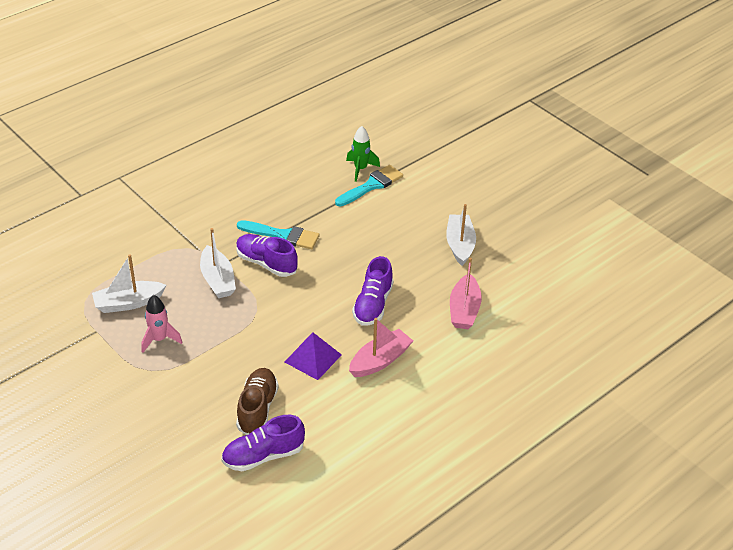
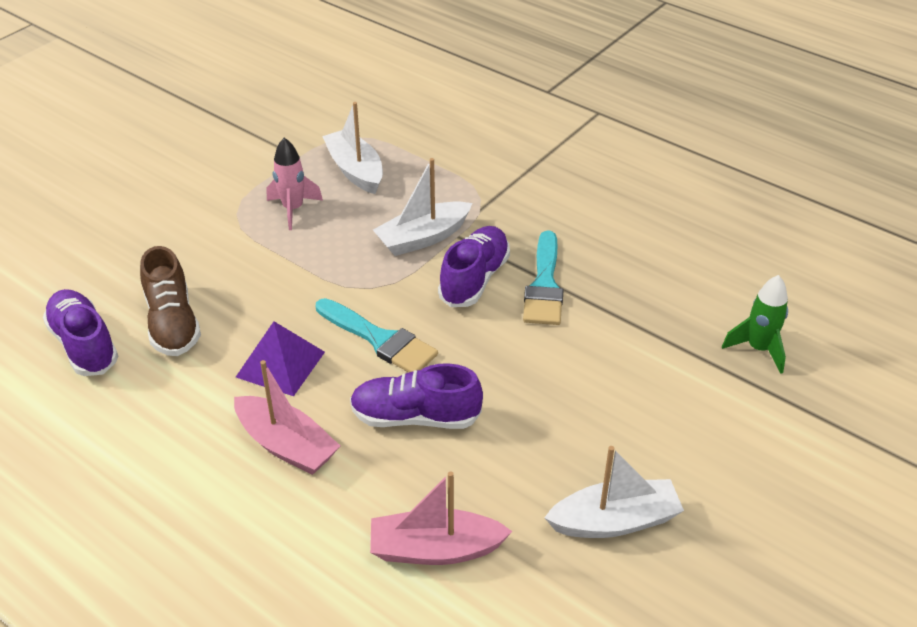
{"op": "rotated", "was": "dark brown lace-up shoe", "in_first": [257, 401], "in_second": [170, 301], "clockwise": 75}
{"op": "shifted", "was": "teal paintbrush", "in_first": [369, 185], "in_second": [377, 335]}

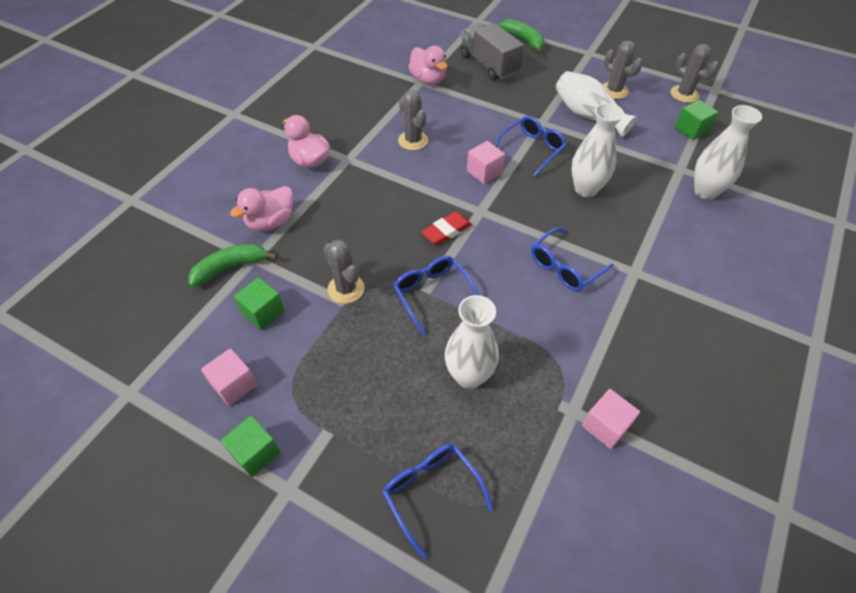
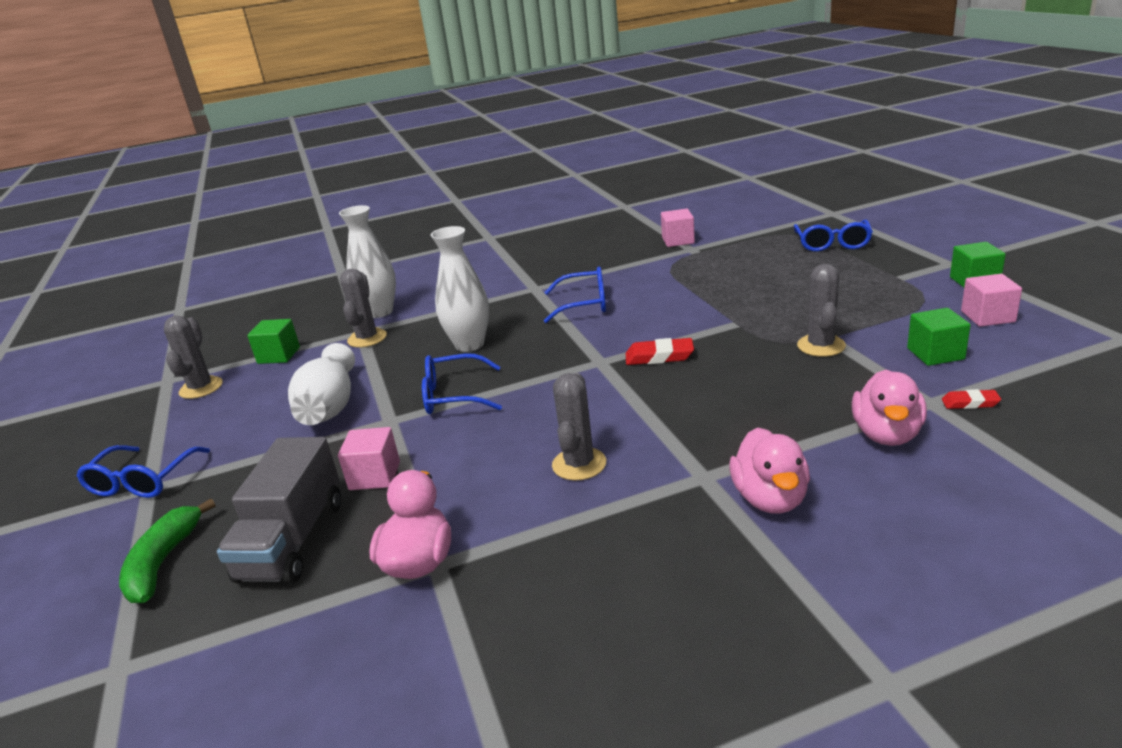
{"op": "shifted", "was": "royal blue spectacles", "in_first": [435, 296], "in_second": [143, 471]}
{"op": "shifted", "was": "pink cube", "in_first": [486, 162], "in_second": [369, 458]}
{"op": "shifted", "was": "grey saguaro cactus", "in_first": [622, 70], "in_second": [363, 308]}
{"op": "rotated", "was": "pink rubber duck", "in_first": [261, 208], "in_second": [889, 407], "clockwise": 105}
{"op": "swapped", "was": "emerald banana", "now": "scarlet pencil eraser", "in_first": [232, 265], "in_second": [971, 399]}
{"op": "gone", "was": "snow-white flower vase", "in_first": [472, 342]}

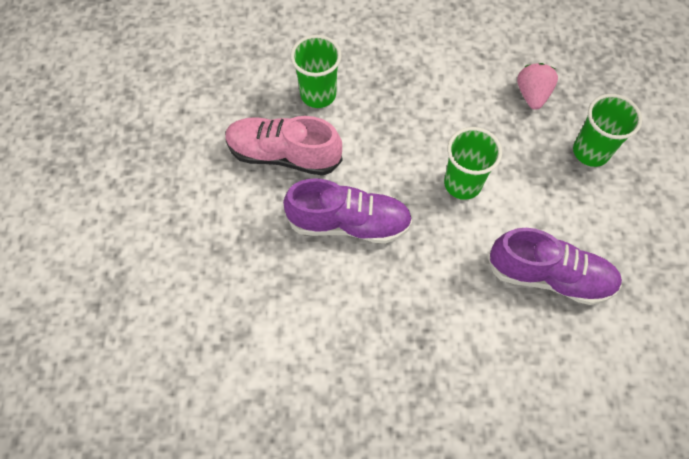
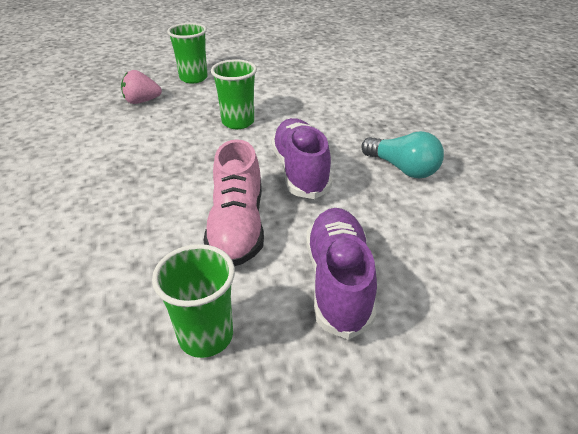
{"op": "shifted", "was": "emerald cup", "in_first": [316, 71], "in_second": [193, 301]}
{"op": "shifted", "was": "violet lace-up shoe", "in_first": [554, 266], "in_second": [342, 274]}
{"op": "new", "now": "teal light bulb", "in_second": [402, 155]}

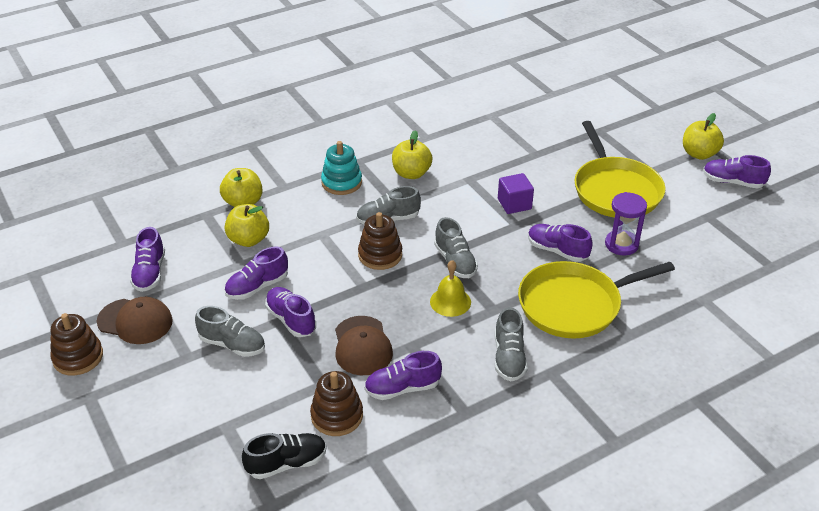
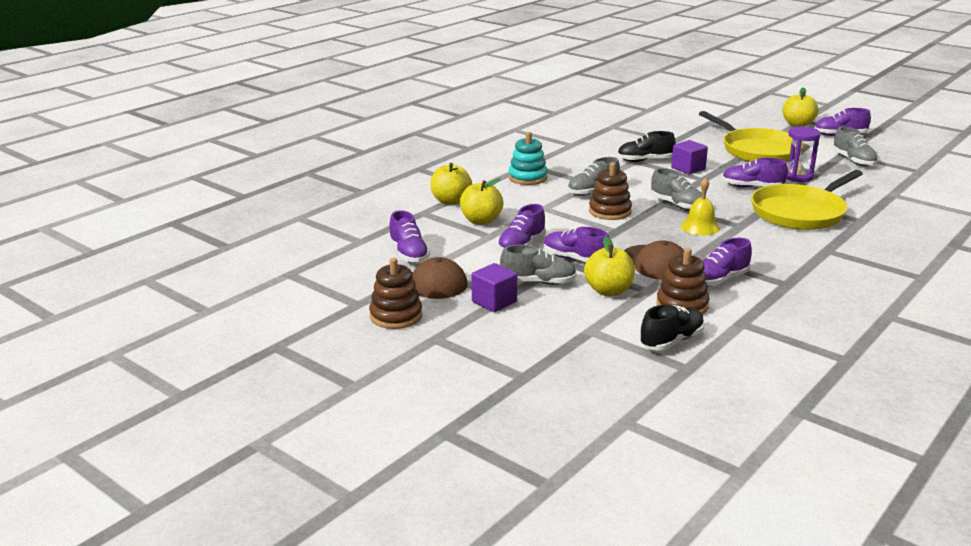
{"op": "new", "now": "violet cube", "in_second": [494, 287]}
{"op": "shifted", "was": "golden apple fruit", "in_first": [412, 154], "in_second": [609, 266]}
{"op": "new", "now": "ebony lace-up shoe", "in_second": [646, 146]}
{"op": "shifted", "was": "grey lace-up shoe", "in_first": [511, 344], "in_second": [855, 146]}

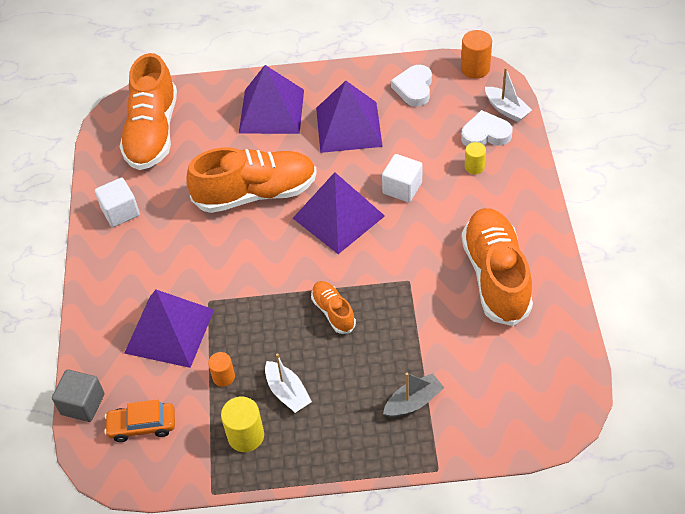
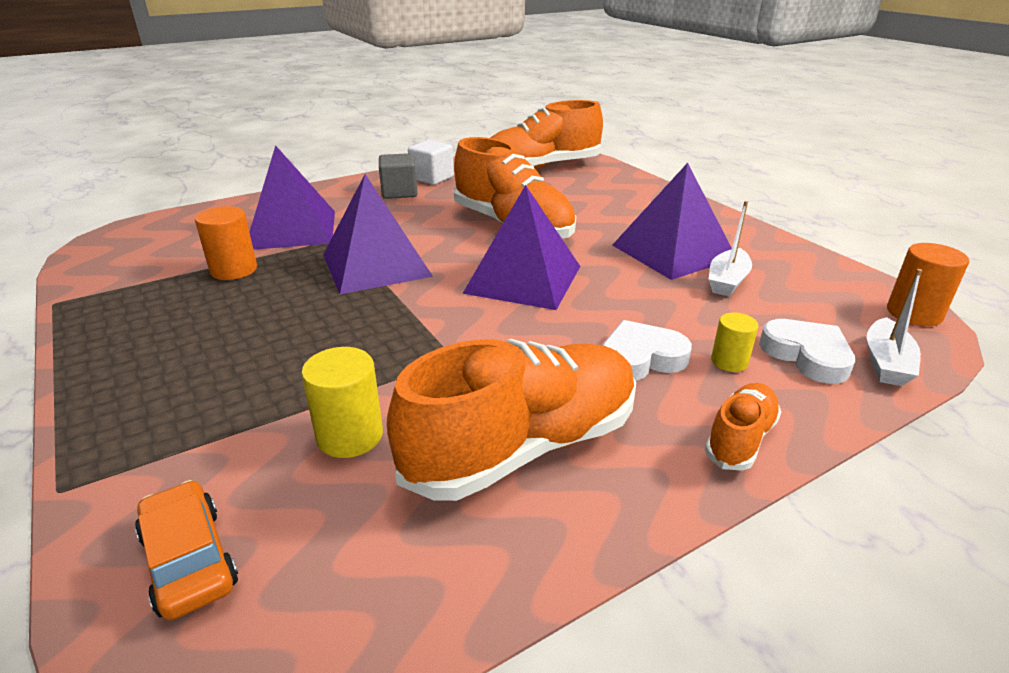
{"op": "shifted", "was": "bright orange automobile", "in_first": [139, 420], "in_second": [186, 550]}
{"op": "scaled", "was": "bright orange solid cylinder", "in_first": [221, 369], "in_second": [226, 243], "ratio": 1.57}
{"op": "shifted", "was": "golden solid cylinder", "in_first": [242, 424], "in_second": [342, 402]}
{"op": "shifted", "was": "violet solid pyramid", "in_first": [271, 99], "in_second": [378, 234]}
{"op": "shifted", "was": "grey cube", "in_first": [78, 395], "in_second": [398, 176]}
{"op": "shifted", "was": "snow-white heart shape", "in_first": [411, 86], "in_second": [647, 350]}
{"op": "shifted", "was": "bright orange lace-up shoe", "in_first": [333, 307], "in_second": [743, 427]}
{"op": "shifted", "was": "snow-white toy boat", "in_first": [288, 383], "in_second": [730, 248]}
{"op": "gone", "was": "snow-white cube", "in_first": [402, 178]}
{"op": "gone", "was": "grey toy boat", "in_first": [413, 395]}

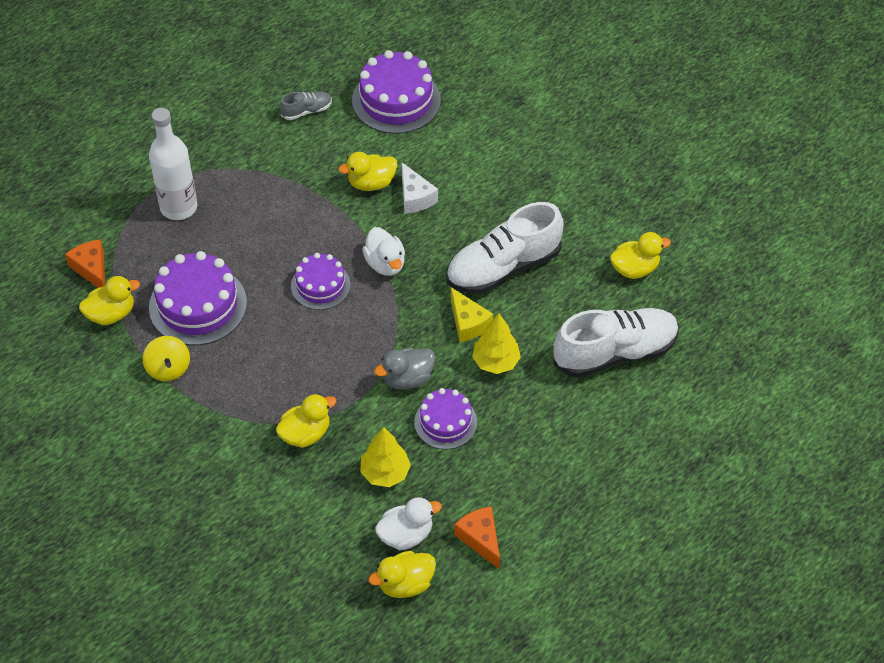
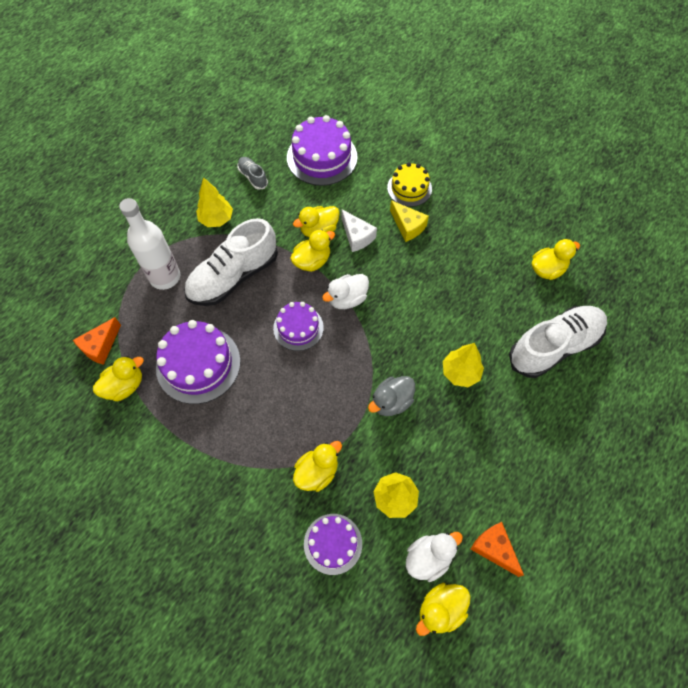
{"op": "rotated", "was": "bright orange piece of cheese", "in_first": [85, 263], "in_second": [97, 341], "clockwise": -105}
{"op": "shifted", "was": "snow-white lace-up shoe", "in_first": [505, 248], "in_second": [231, 262]}
{"op": "new", "now": "golden fir tree", "in_second": [214, 202]}
{"op": "rotated", "was": "grey lace-up shoe", "in_first": [306, 106], "in_second": [252, 173], "clockwise": -90}
{"op": "new", "now": "golden rubber duck", "in_second": [312, 250]}
{"op": "shifted", "was": "violet layer cake", "in_first": [445, 418], "in_second": [333, 544]}
{"op": "rotated", "was": "snow-white rubber duck", "in_first": [383, 251], "in_second": [345, 291], "clockwise": 90}
{"op": "new", "now": "golden layer cake", "in_second": [409, 184]}
{"op": "shifted", "was": "golden piece of cheese", "in_first": [472, 314], "in_second": [409, 221]}
{"op": "gone", "was": "golden spinning top", "in_first": [166, 358]}

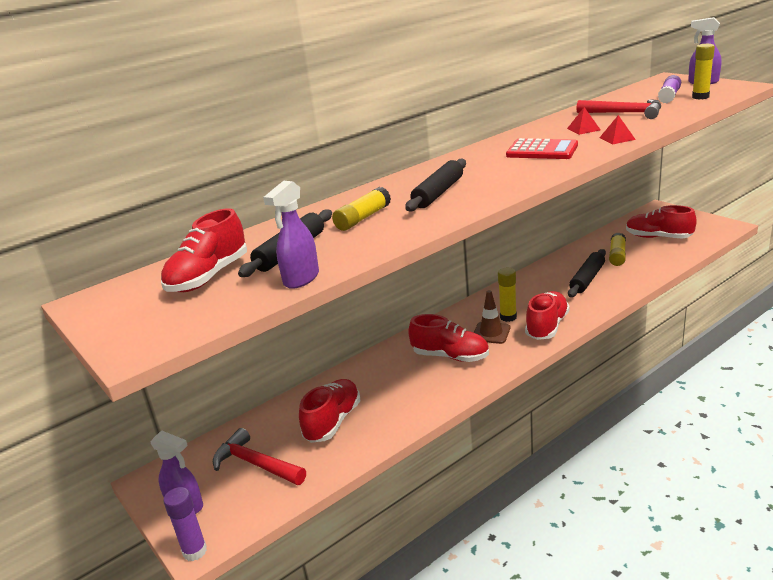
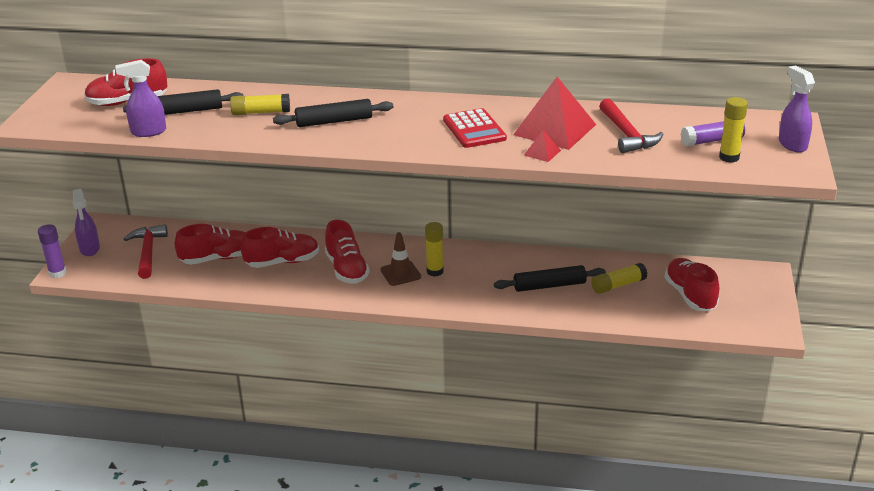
{"op": "shifted", "was": "scarlet lace-up shoe", "in_first": [547, 315], "in_second": [280, 247]}
{"op": "scaled", "was": "scarlet solid pyramid", "in_first": [583, 121], "in_second": [554, 113], "ratio": 2.31}

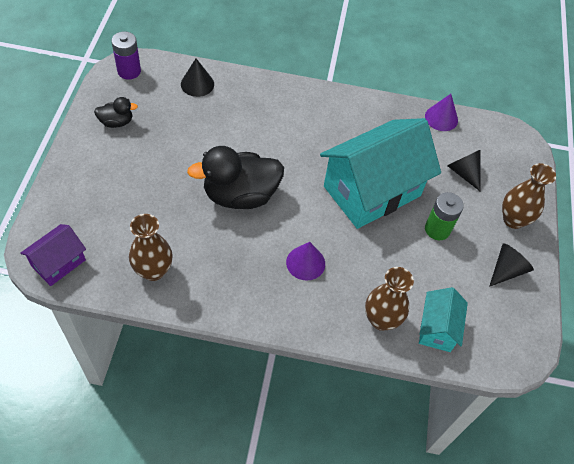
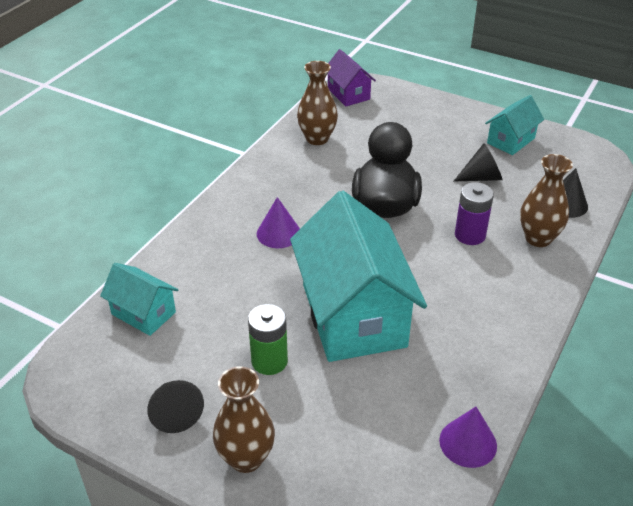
{"op": "shifted", "was": "ebony cone shape", "in_first": [464, 170], "in_second": [478, 162]}
{"op": "shifted", "was": "violet battery", "in_first": [126, 55], "in_second": [474, 213]}
{"op": "swapped", "was": "ebony rubber duck", "now": "teal house", "in_first": [116, 112], "in_second": [514, 125]}
{"op": "shifted", "was": "dark brown flower vase", "in_first": [389, 299], "in_second": [546, 200]}

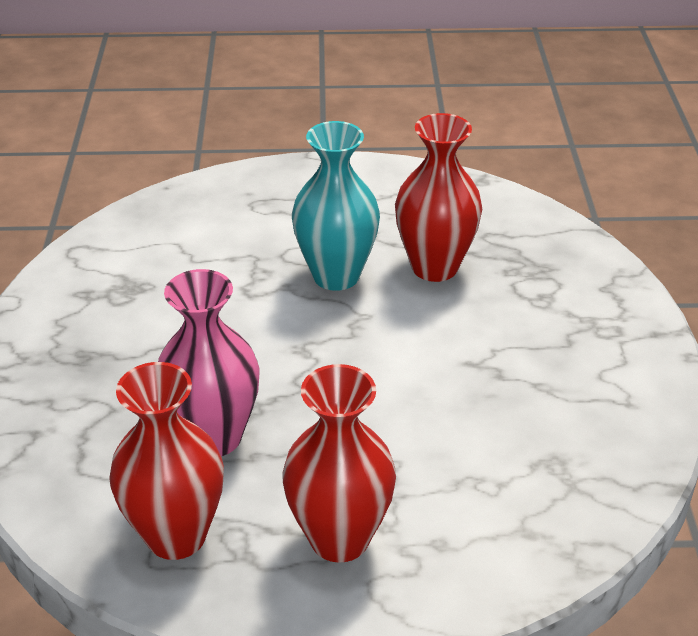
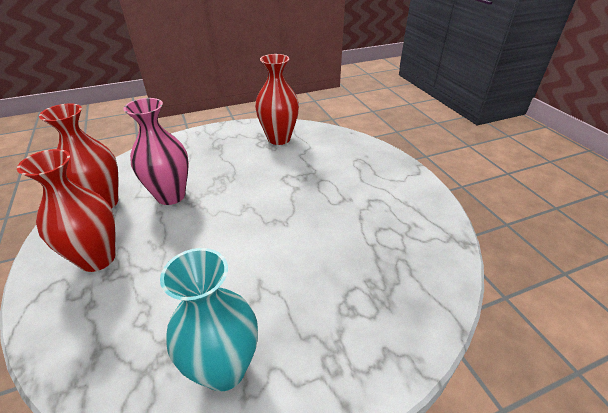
{"op": "shifted", "was": "teal flower vase", "in_first": [336, 206], "in_second": [209, 320]}
{"op": "shifted", "was": "scarlet flower vase", "in_first": [438, 197], "in_second": [277, 99]}

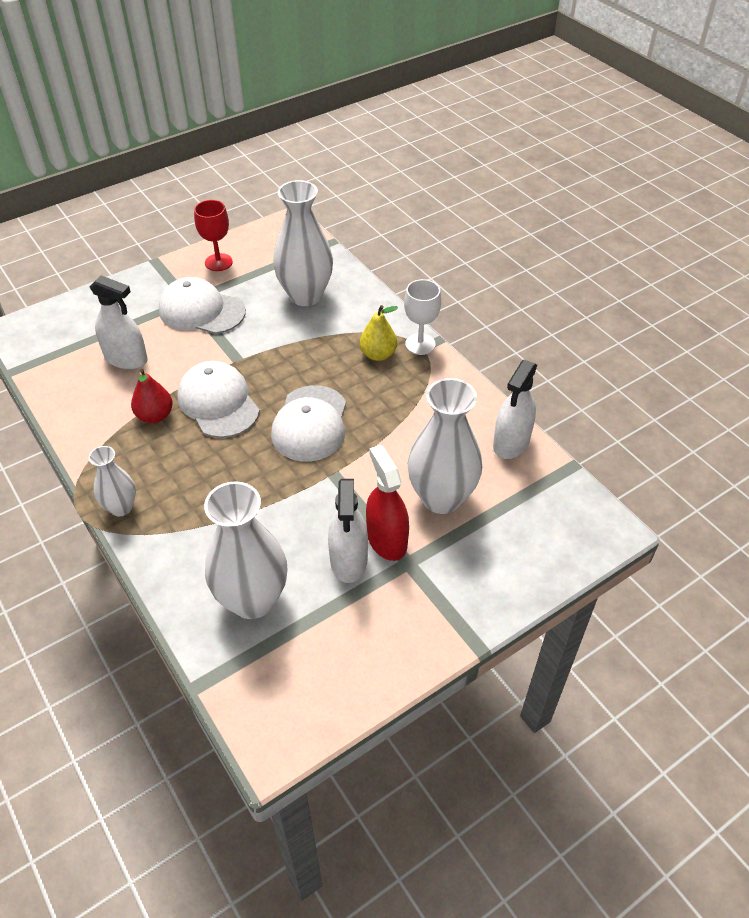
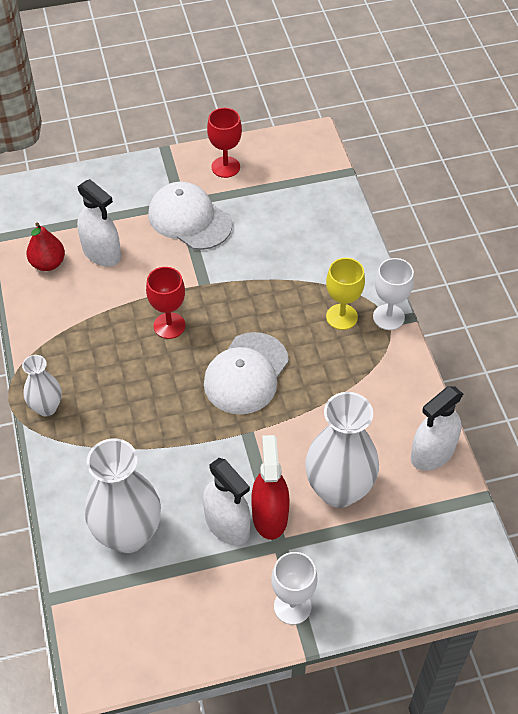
{"op": "shifted", "was": "scarlet pear fruit", "in_first": [152, 396], "in_second": [45, 247]}
{"op": "swapped", "was": "snow-white peaked cap", "now": "scarlet goblet", "in_first": [218, 399], "in_second": [165, 303]}
{"op": "rotated", "was": "snow-white spray bottle", "in_first": [348, 531], "in_second": [227, 501], "clockwise": -60}
{"op": "new", "now": "snow-white goblet", "in_second": [294, 588]}
{"op": "swapped", "was": "golden pear fruit", "now": "golden goblet", "in_first": [379, 333], "in_second": [345, 294]}
{"op": "gone", "was": "snow-white flower vase", "in_first": [303, 243]}

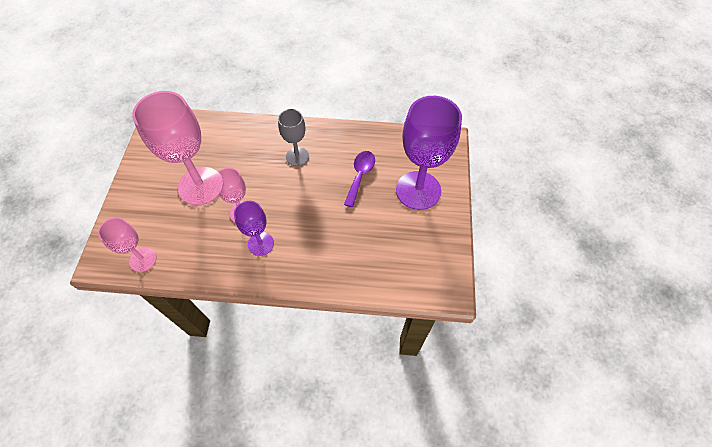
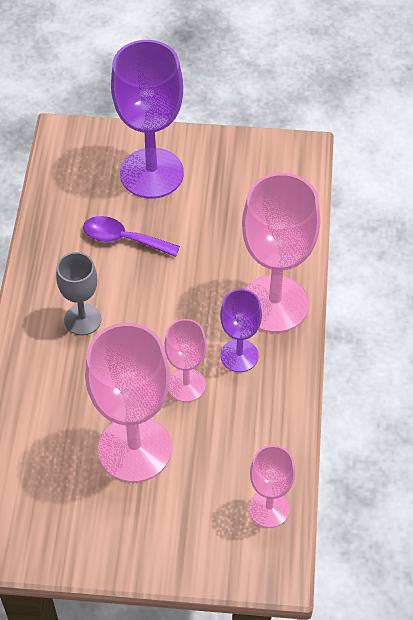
{"op": "new", "now": "pink goblet", "in_second": [281, 253]}

